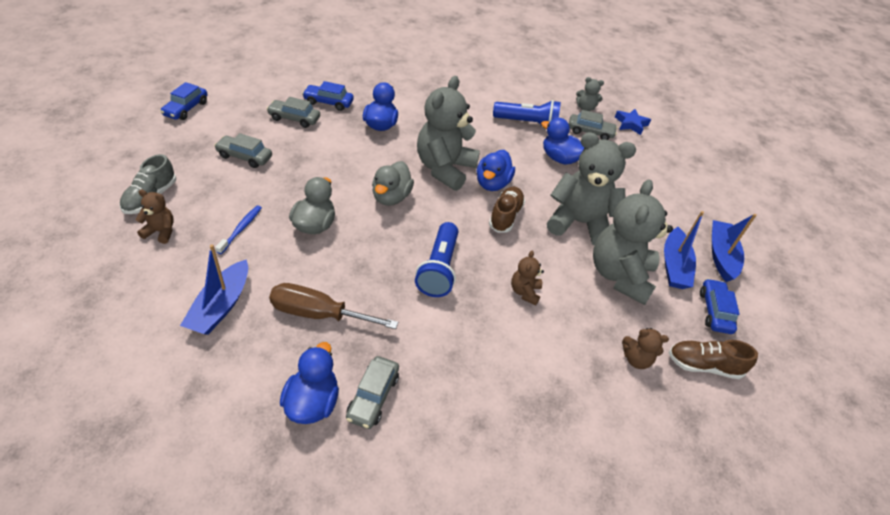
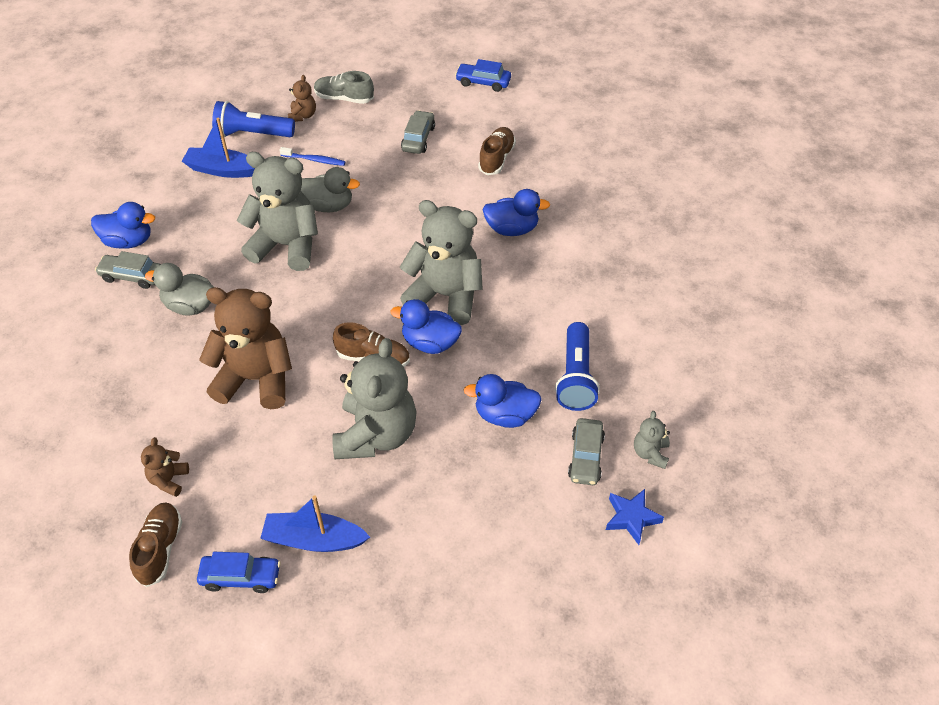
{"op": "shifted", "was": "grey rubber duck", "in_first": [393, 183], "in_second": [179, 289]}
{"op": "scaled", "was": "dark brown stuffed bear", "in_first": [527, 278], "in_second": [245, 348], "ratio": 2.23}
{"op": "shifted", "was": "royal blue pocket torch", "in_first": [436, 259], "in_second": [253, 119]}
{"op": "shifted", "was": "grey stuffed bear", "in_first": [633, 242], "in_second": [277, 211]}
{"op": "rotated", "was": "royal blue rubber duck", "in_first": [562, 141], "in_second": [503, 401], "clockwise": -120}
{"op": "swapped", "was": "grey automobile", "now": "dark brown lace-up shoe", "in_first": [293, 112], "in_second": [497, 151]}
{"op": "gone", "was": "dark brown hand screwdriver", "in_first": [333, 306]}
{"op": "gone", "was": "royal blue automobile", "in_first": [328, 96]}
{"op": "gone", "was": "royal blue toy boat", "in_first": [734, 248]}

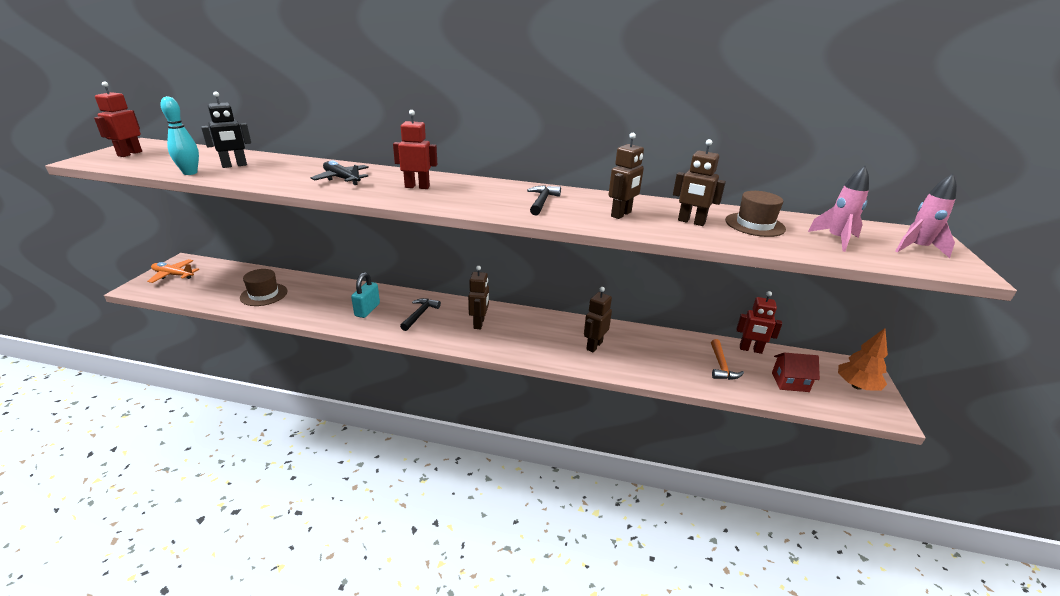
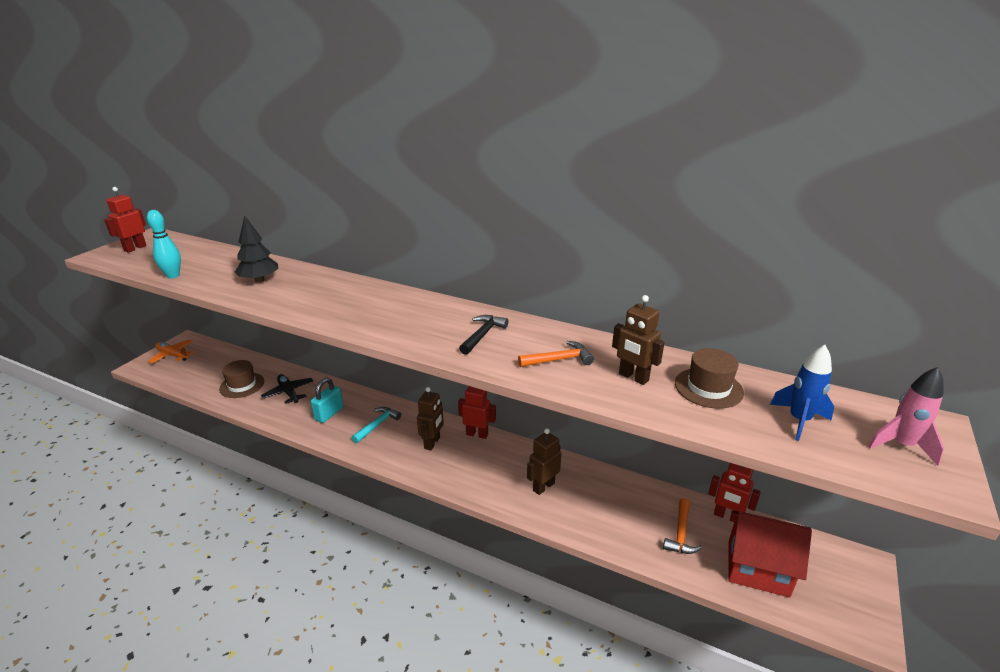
{"op": "new", "now": "ebony fir tree", "in_second": [256, 248]}
{"op": "shifted", "was": "ebony toy plane", "in_first": [340, 172], "in_second": [287, 389]}
{"op": "repainted", "was": "ebony claw hammer", "now": "teal claw hammer", "in_first": [420, 314], "in_second": [376, 425]}
{"op": "shifted", "was": "scarlet robot", "in_first": [415, 149], "in_second": [477, 412]}
{"op": "swapped", "was": "dark brown robot", "now": "bright orange claw hammer", "in_first": [626, 176], "in_second": [556, 354]}
{"op": "scaled", "was": "scarlet house", "in_first": [796, 372], "in_second": [770, 554], "ratio": 1.65}
{"op": "repainted", "was": "pink spaceship", "now": "royal blue spaceship", "in_first": [838, 209], "in_second": [802, 393]}
{"op": "gone", "was": "ebony robot", "in_first": [226, 129]}
{"op": "gone", "was": "bright orange fir tree", "in_first": [863, 359]}

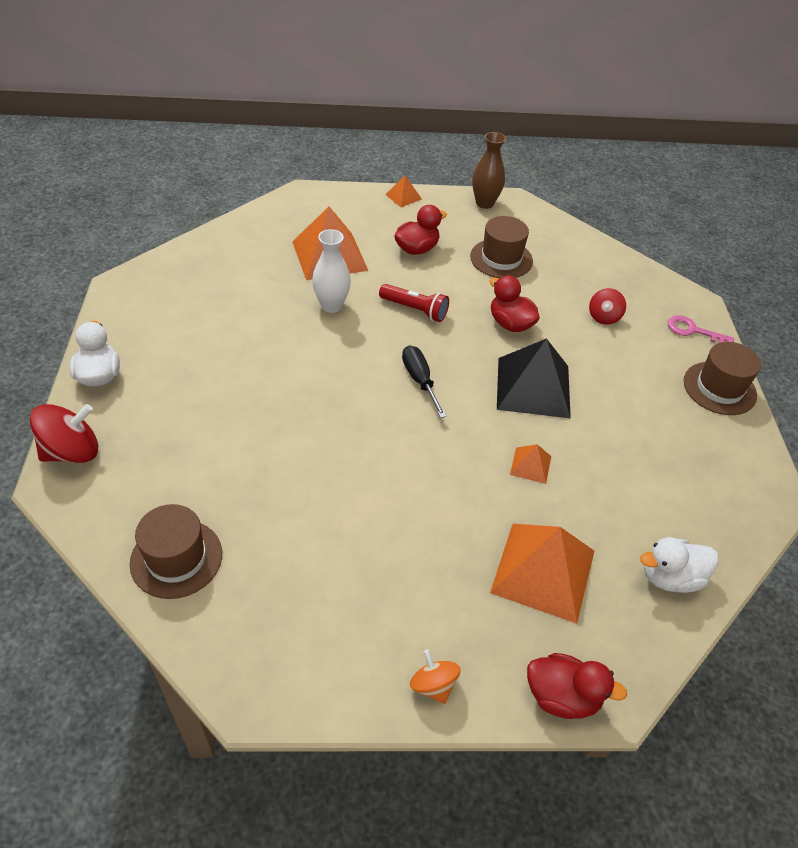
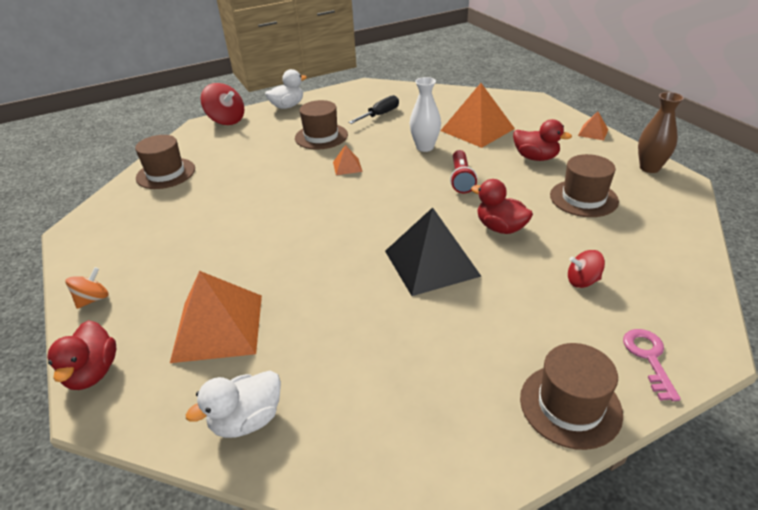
{"op": "rotated", "was": "snow-white rubber duck", "in_first": [679, 565], "in_second": [233, 404], "clockwise": -90}
{"op": "new", "now": "dark brown tall hat", "in_second": [321, 125]}
{"op": "shifted", "was": "bright orange solid pyramid", "in_first": [530, 464], "in_second": [348, 160]}
{"op": "shifted", "was": "ebony hand screwdriver", "in_first": [424, 381], "in_second": [373, 109]}
{"op": "rotated", "was": "scarlet rubber duck", "in_first": [514, 303], "in_second": [502, 206], "clockwise": -75}

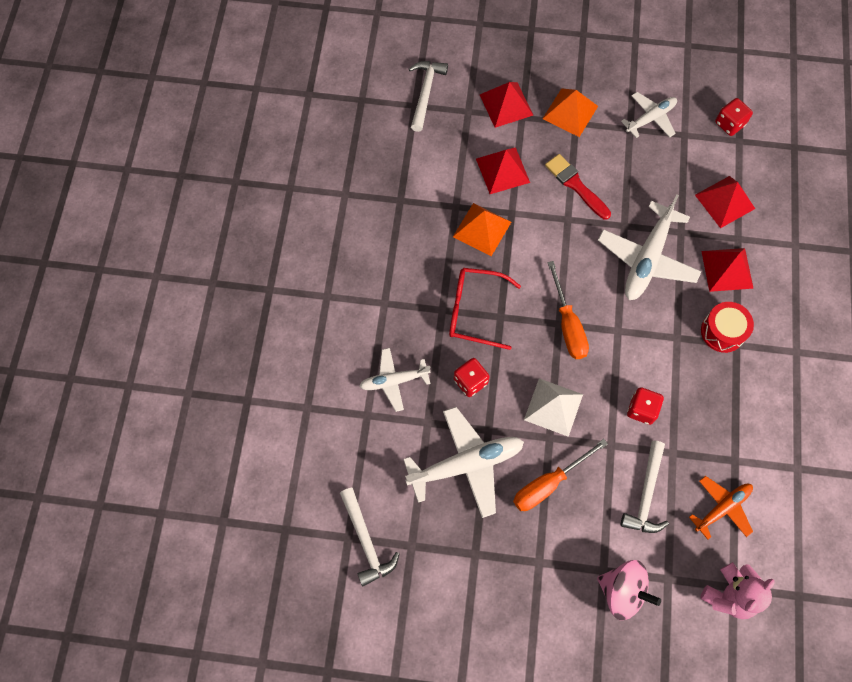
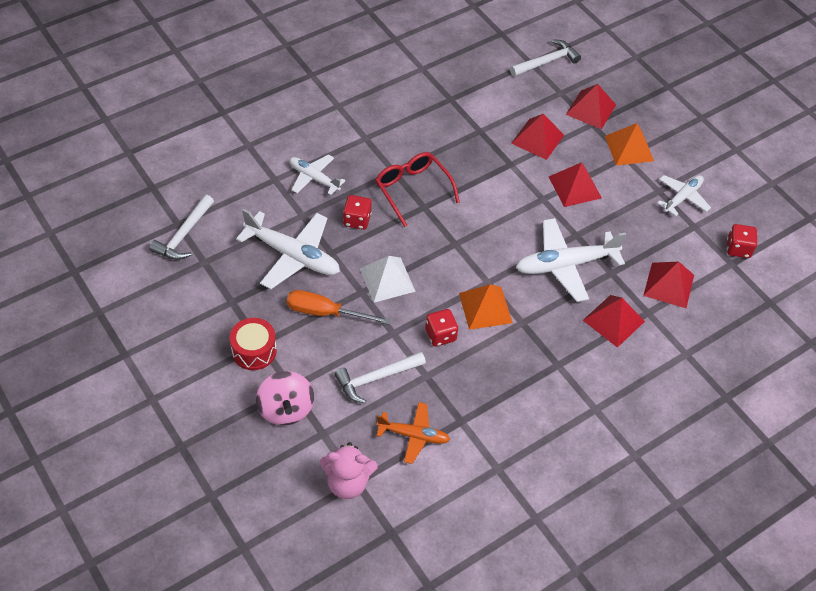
{"op": "shifted", "was": "scarlet snare drum", "in_first": [727, 327], "in_second": [253, 344]}
{"op": "shifted", "was": "bright orange solid pyramid", "in_first": [482, 229], "in_second": [486, 307]}
{"op": "swapped", "was": "scarlet paintbrush", "now": "scarlet solid pyramid", "in_first": [578, 187], "in_second": [575, 184]}
{"op": "rotated", "was": "snow-white toy plane", "in_first": [649, 115], "in_second": [684, 195], "clockwise": -60}
{"op": "gone", "was": "bright orange hand screwdriver", "in_first": [568, 310]}

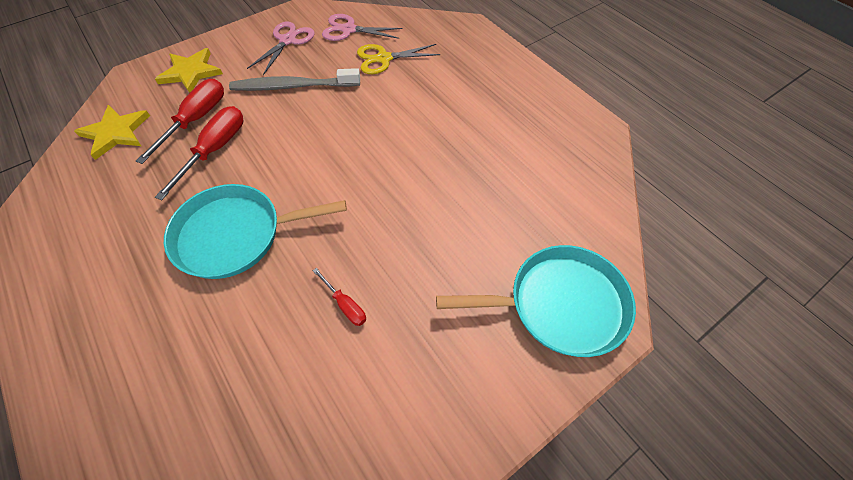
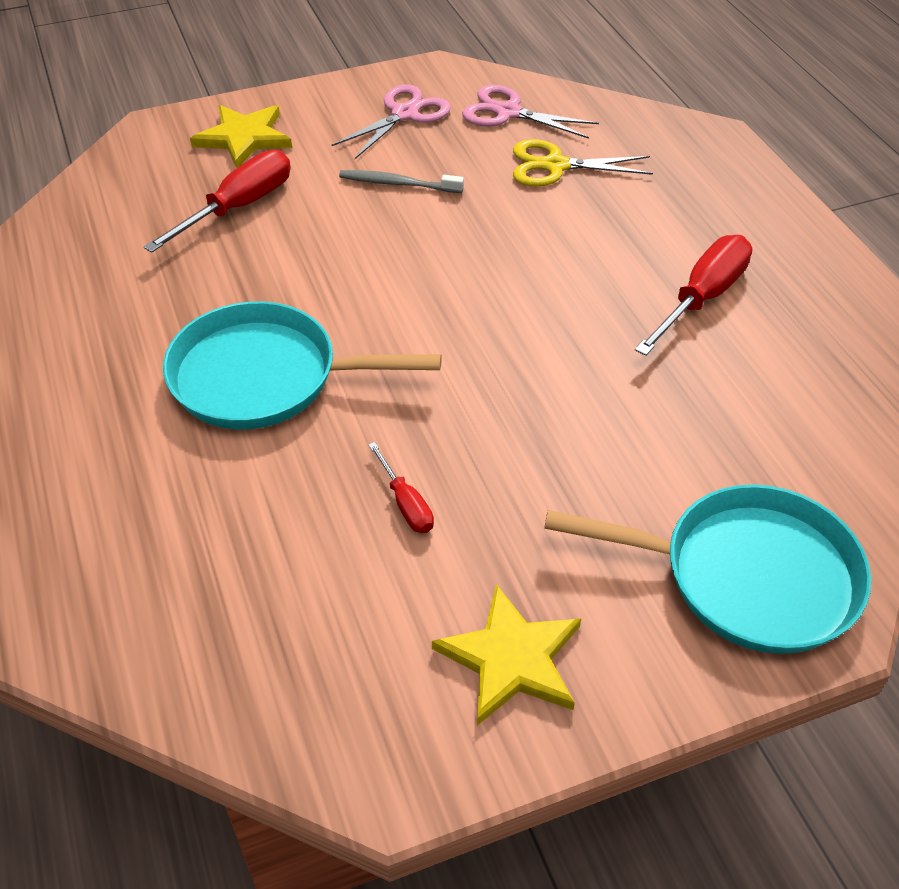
{"op": "scaled", "was": "grey dental brush", "in_first": [294, 79], "in_second": [401, 181], "ratio": 0.59}
{"op": "shifted", "was": "golden five-pointed star", "in_first": [112, 132], "in_second": [506, 654]}
{"op": "shifted", "was": "scarlet hand screwdriver", "in_first": [199, 153], "in_second": [693, 295]}

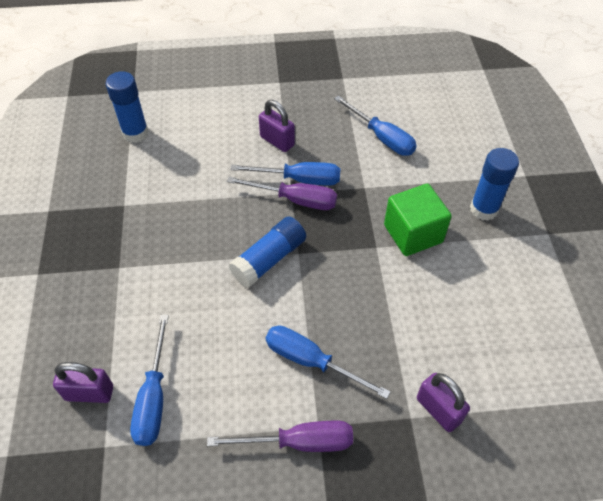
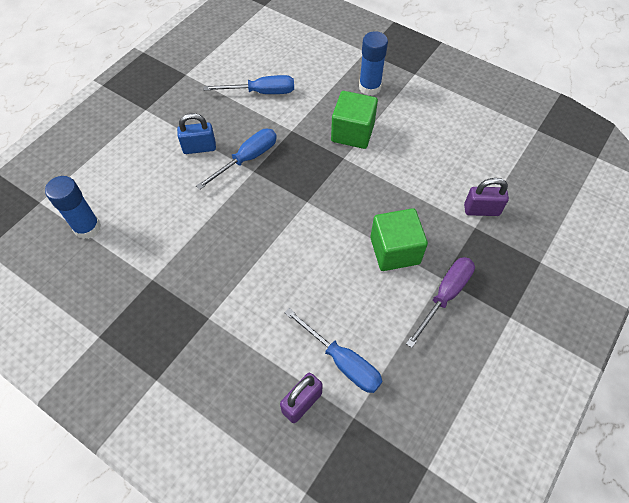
{"op": "repainted", "was": "violet lock", "now": "royal blue lock", "in_first": [277, 126], "in_second": [196, 133]}
{"op": "swapped", "was": "royal blue hand screwdriver", "now": "emerald cube", "in_first": [328, 362], "in_second": [399, 239]}
{"op": "gone", "was": "violet hand screwdriver", "in_first": [282, 193]}
{"op": "gone", "was": "royal blue glue stick", "in_first": [267, 252]}

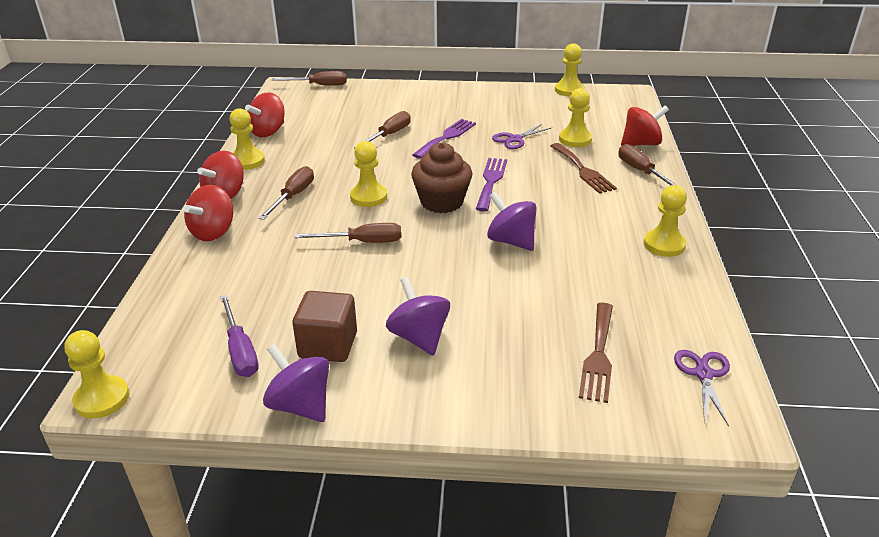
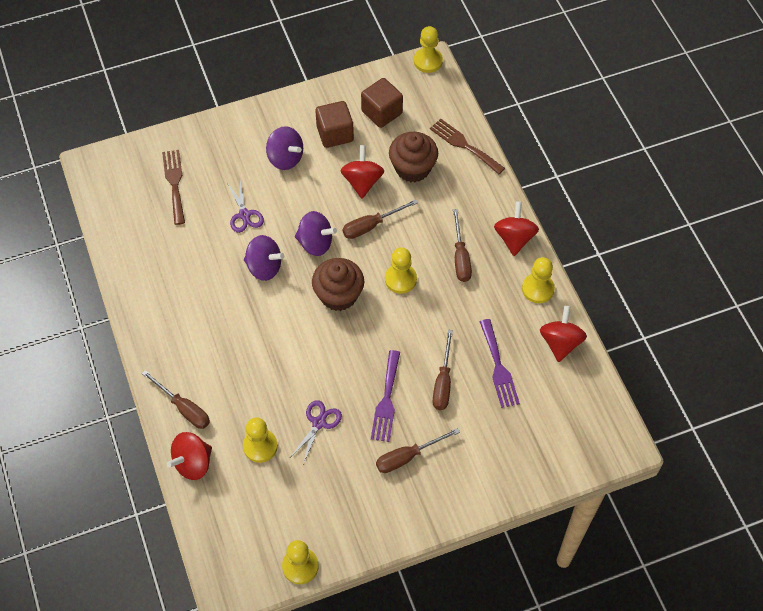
{"op": "shifted", "was": "violet shears", "in_first": [702, 388], "in_second": [245, 207]}
{"op": "shifted", "was": "violet spinning top", "in_first": [296, 383], "in_second": [316, 233]}
{"op": "shifted", "was": "scarlet spinning top", "in_first": [208, 213], "in_second": [362, 171]}
{"op": "swapped", "was": "violet hand screwdriver", "now": "dark brown cube", "in_first": [239, 336], "in_second": [382, 103]}
{"op": "shifted", "was": "dark brown hand screwdriver", "in_first": [309, 78], "in_second": [418, 450]}
{"op": "new", "now": "dark brown fairy cake", "in_second": [413, 157]}
{"op": "shifted", "was": "dark brown fork", "in_first": [584, 168], "in_second": [467, 146]}
{"op": "shifted", "was": "violet fork", "in_first": [491, 184], "in_second": [499, 363]}
{"op": "gone", "was": "golden pawn", "in_first": [665, 221]}

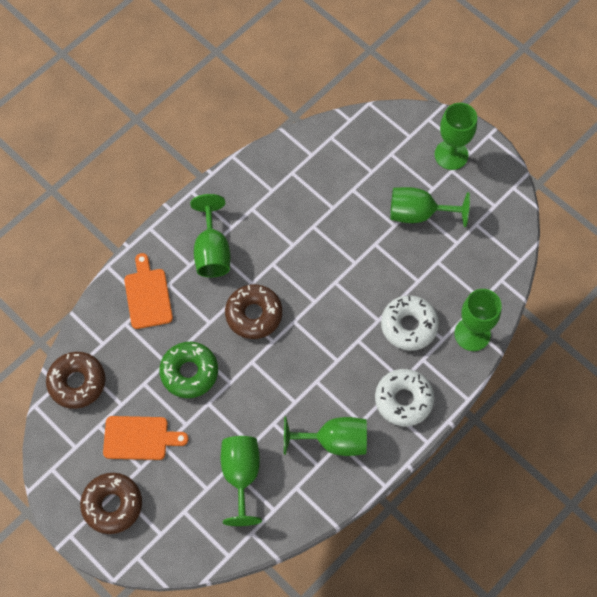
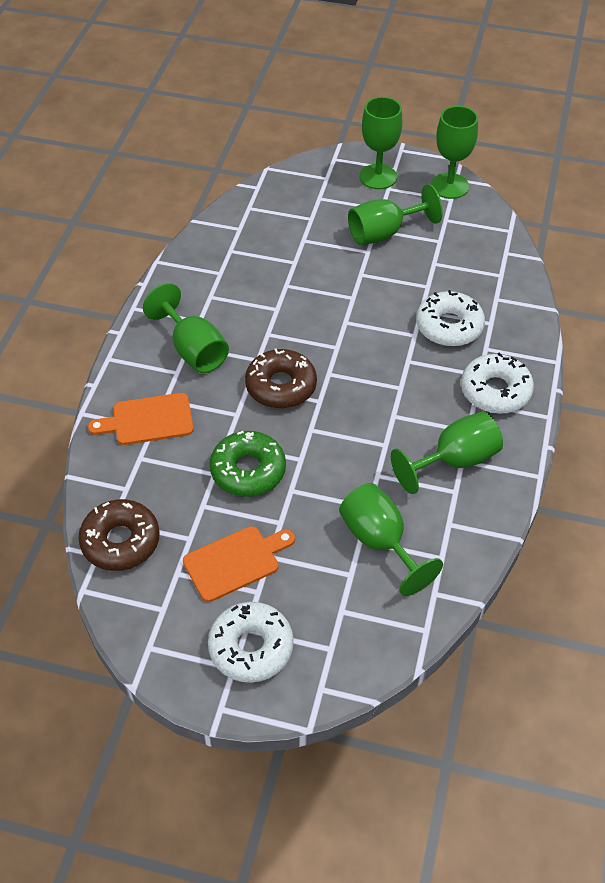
{"op": "rotated", "was": "bright orange cutting board", "in_first": [148, 291], "in_second": [141, 419], "clockwise": -60}
{"op": "repainted", "was": "dark brown doughnut", "now": "snow-white doughnut", "in_first": [111, 503], "in_second": [251, 642]}
{"op": "shifted", "was": "emerald goblet", "in_first": [478, 320], "in_second": [454, 152]}

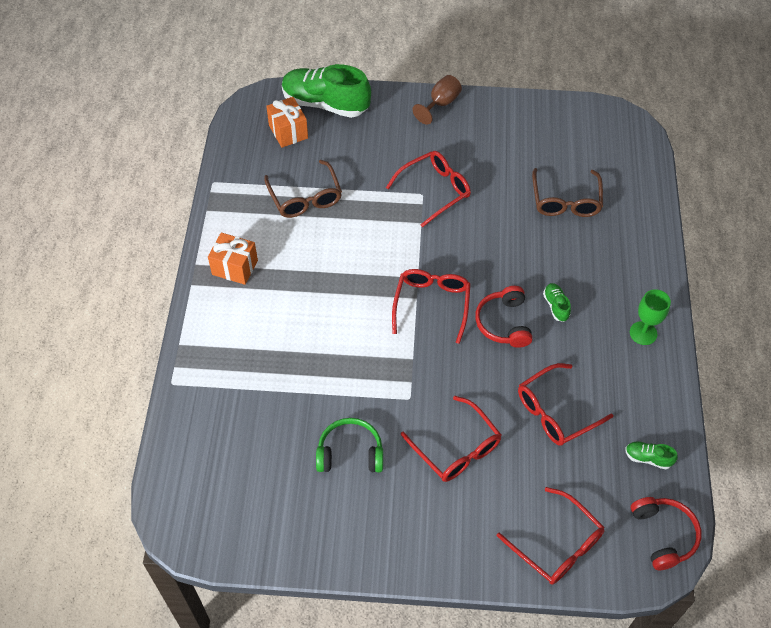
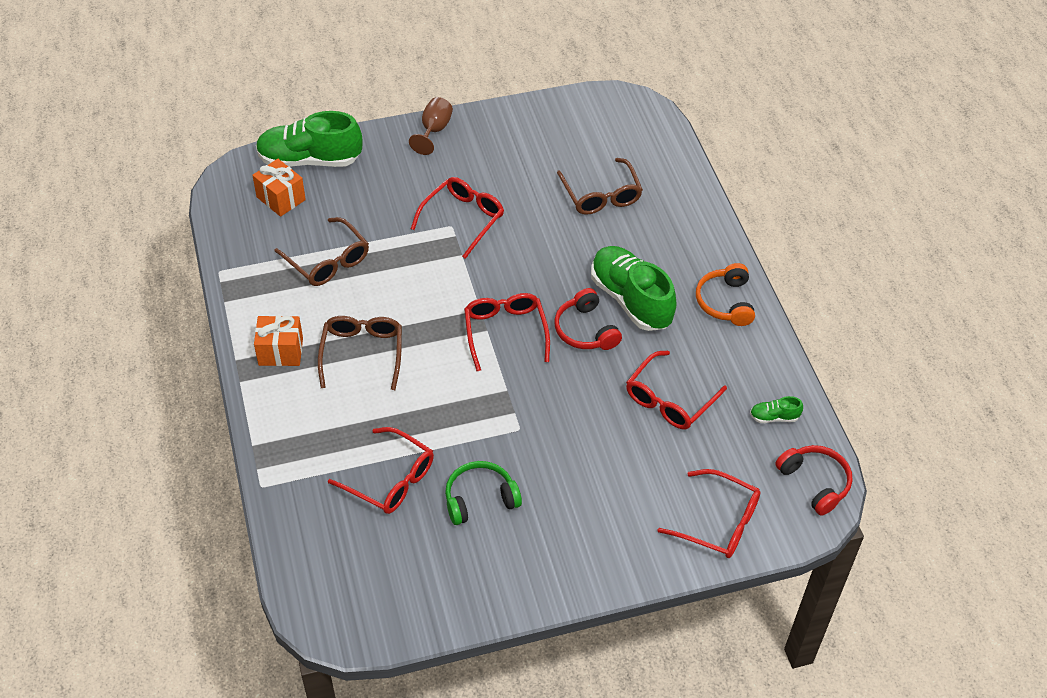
{"op": "new", "now": "dark brown spectacles", "in_second": [360, 353]}
{"op": "shifted", "was": "scarlet spectacles", "in_first": [451, 439], "in_second": [381, 470]}
{"op": "scaled", "was": "emerald lace-up shoe", "in_first": [557, 302], "in_second": [634, 288], "ratio": 2.37}
{"op": "swapped", "was": "emerald goblet", "now": "bright orange over-ear headphones", "in_first": [650, 317], "in_second": [725, 294]}

